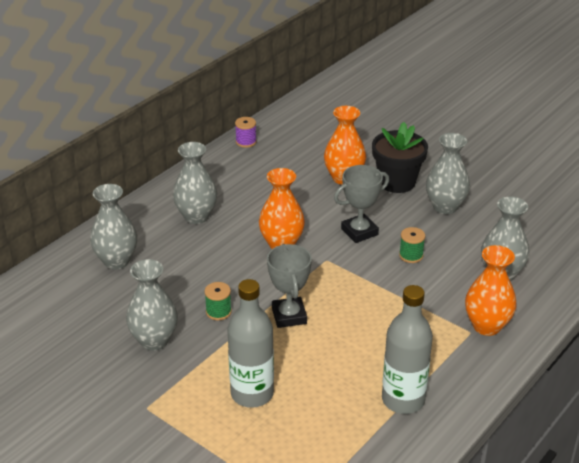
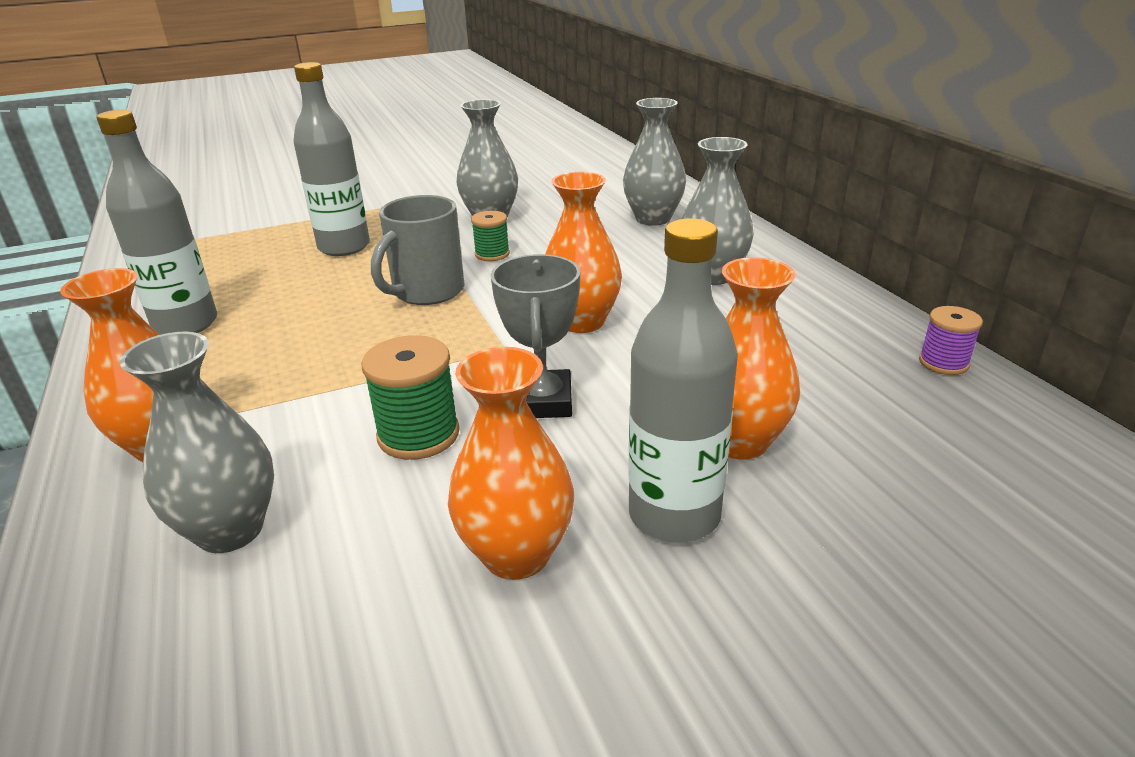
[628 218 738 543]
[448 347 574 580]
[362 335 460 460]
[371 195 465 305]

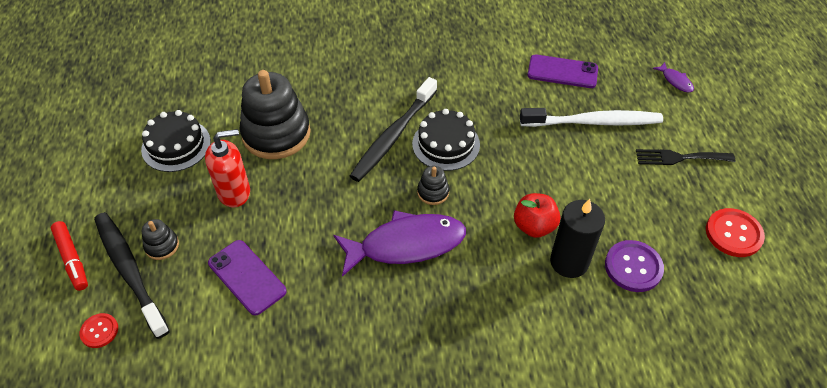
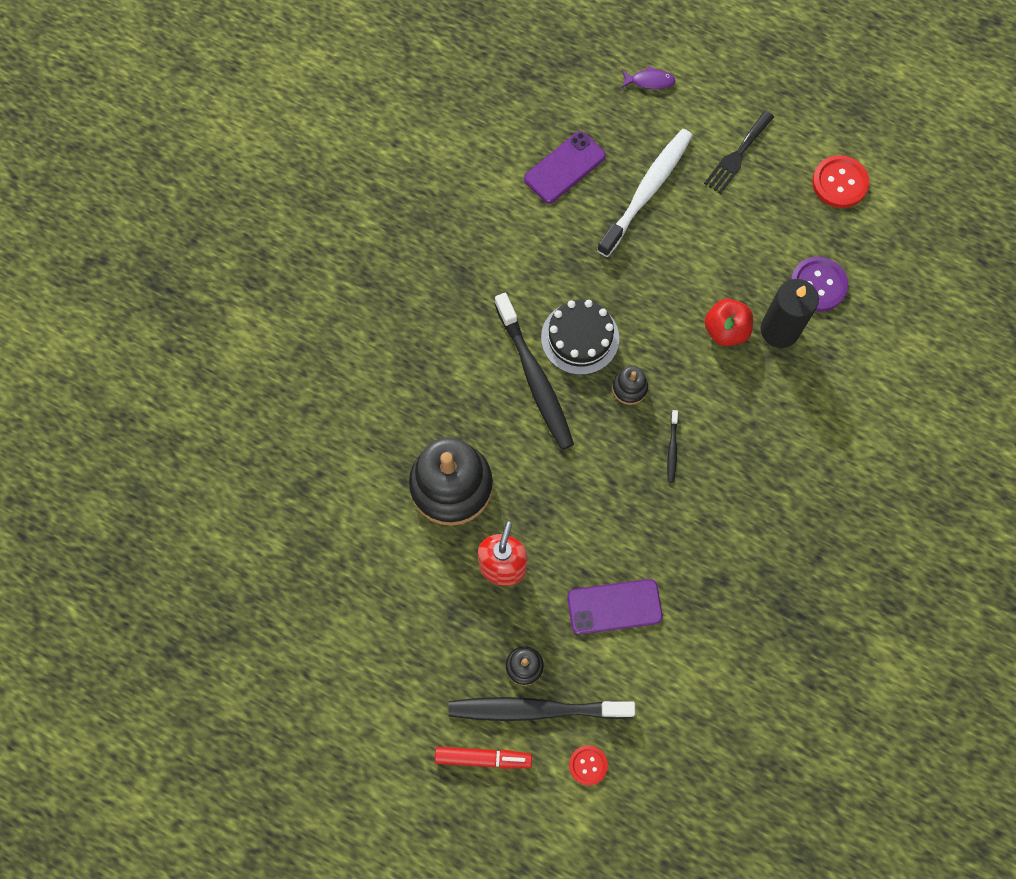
[141 110 211 172] (first image)
[667 410 678 483]

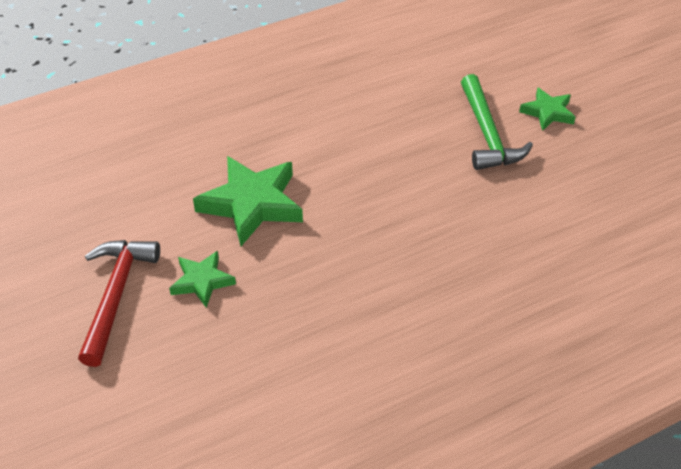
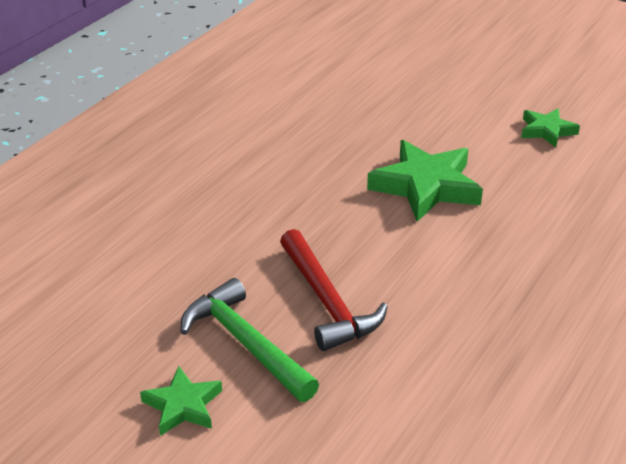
[280 229 388 351]
[521 108 580 148]

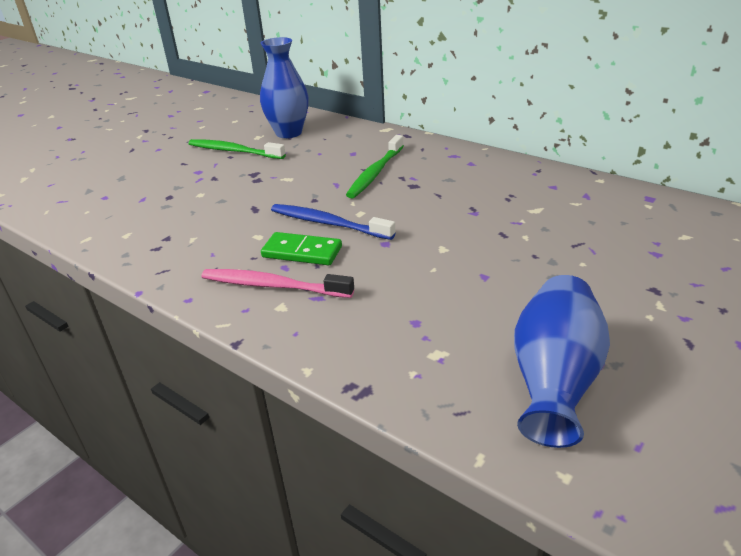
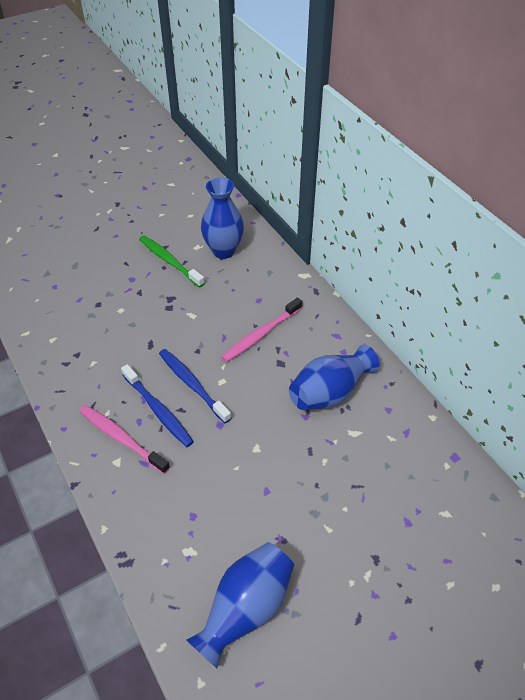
[221 297 303 362]
[121 364 194 447]
[289 345 379 410]

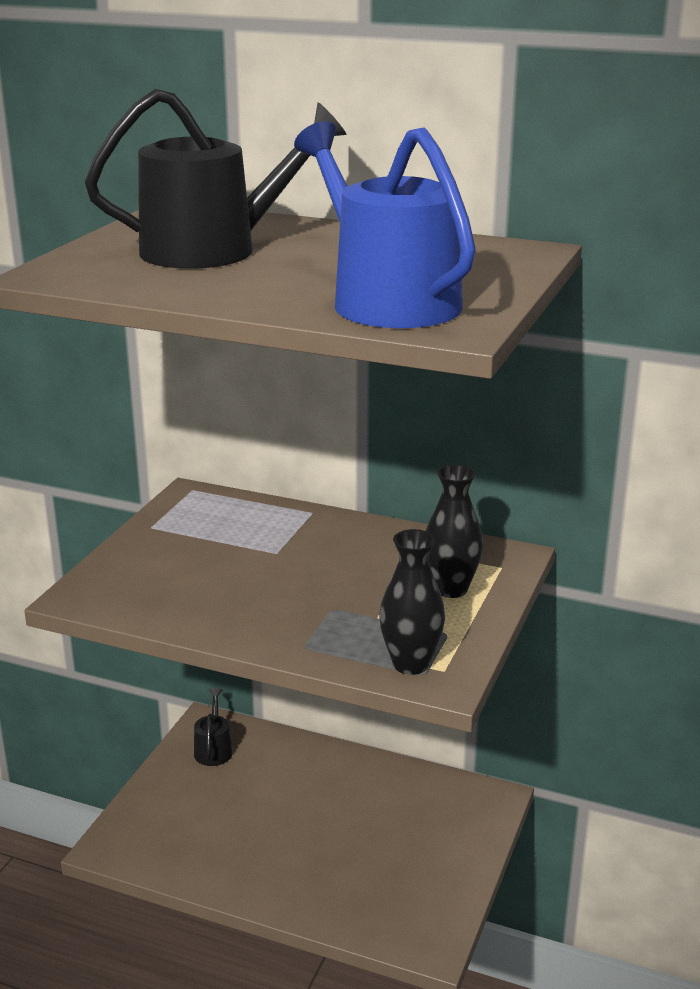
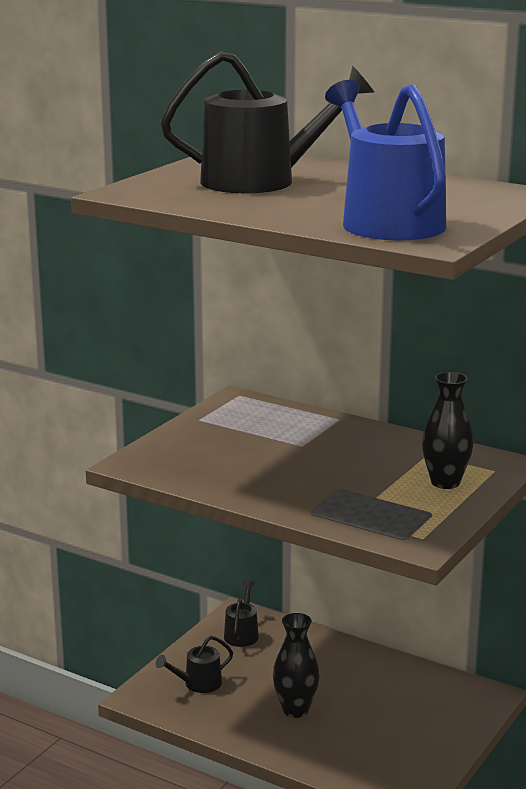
[273 613 320 718]
[156 636 233 693]

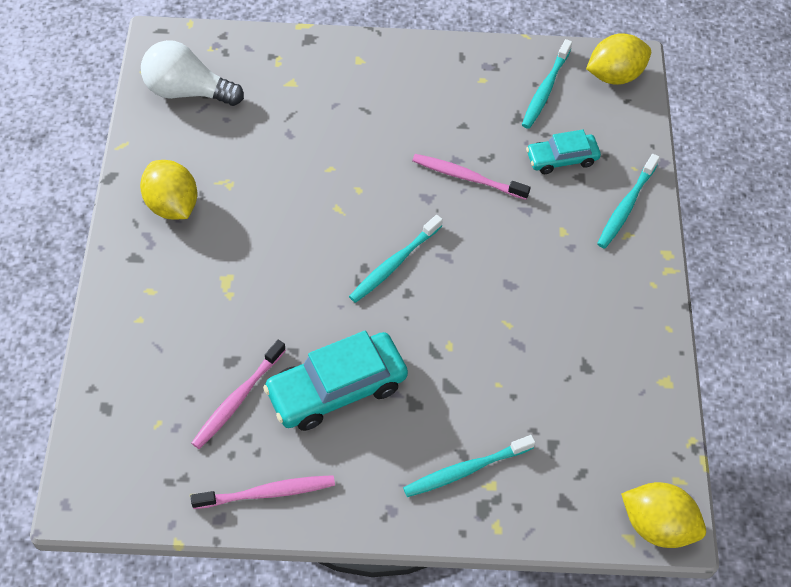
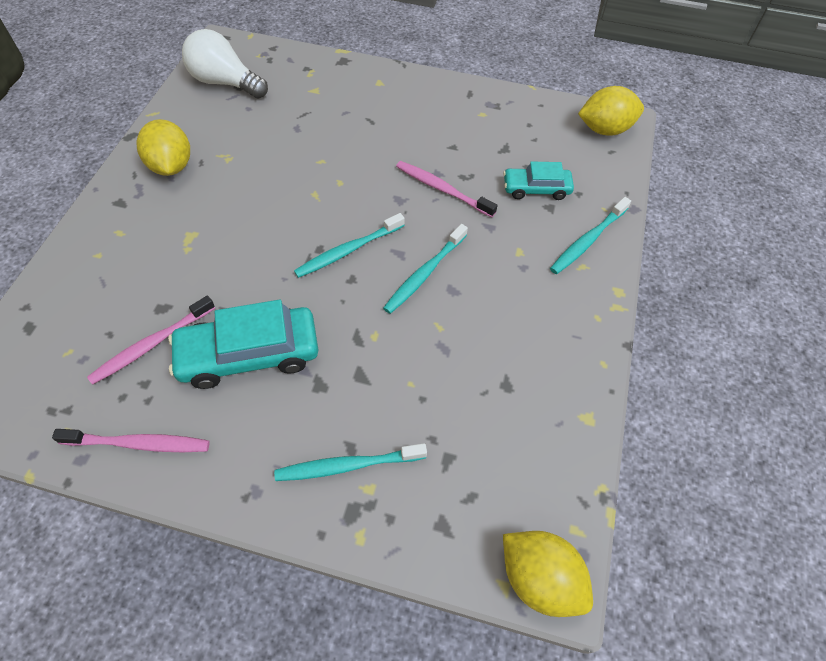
[383 224 468 314]

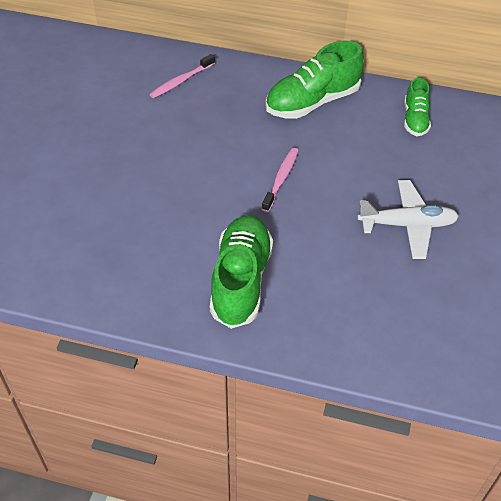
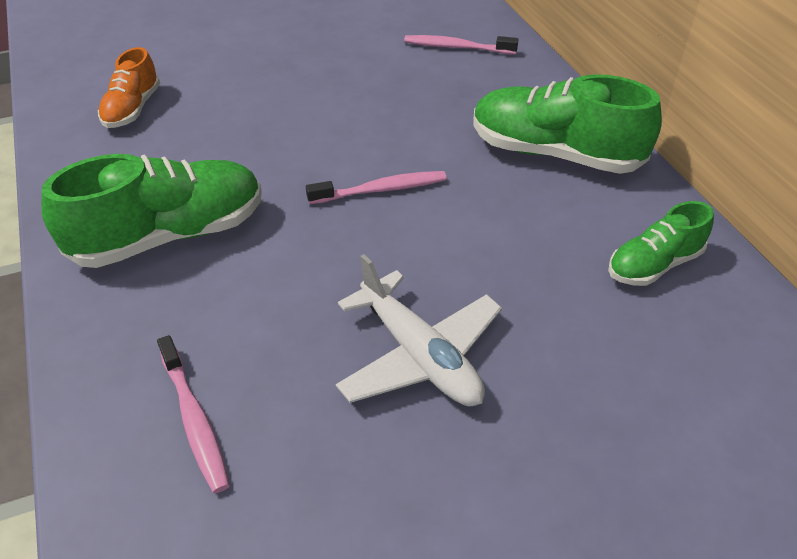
[98 47 160 128]
[157 335 230 493]

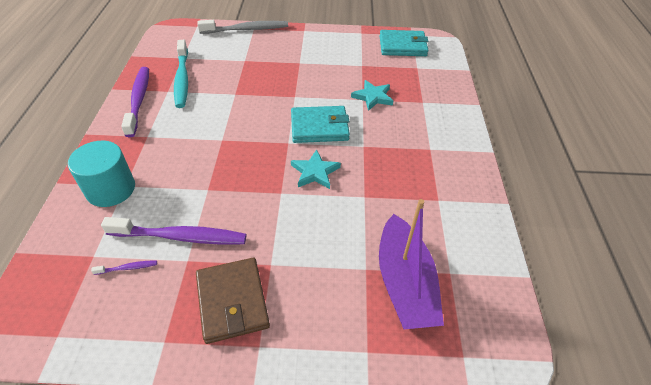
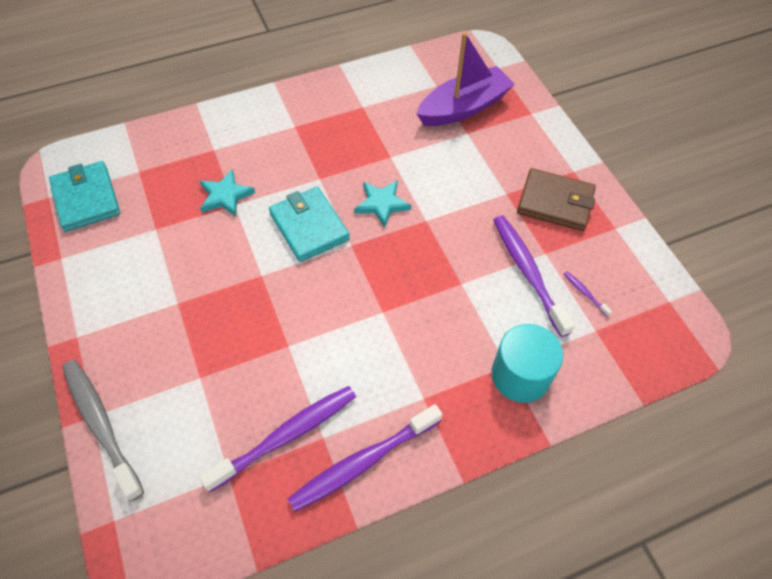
[199 386 356 492]
[517 168 596 231]

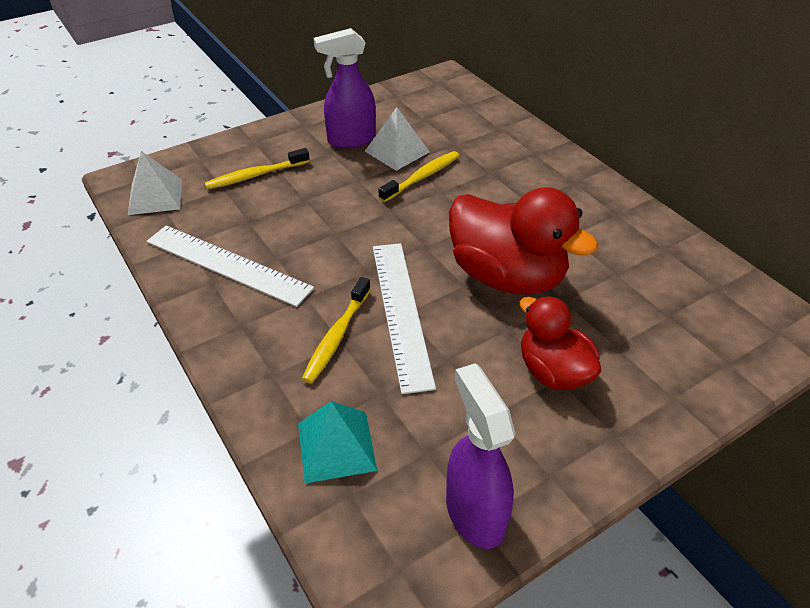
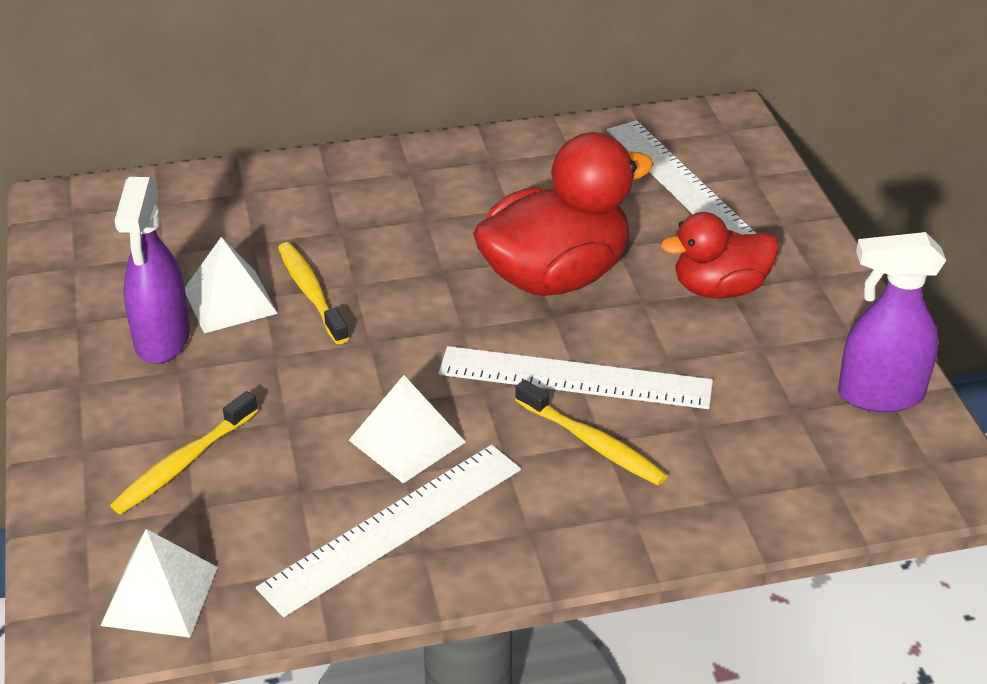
[110 391 258 514]
[298 401 377 483] (first image)
[607 120 757 235]
[349 375 465 483]

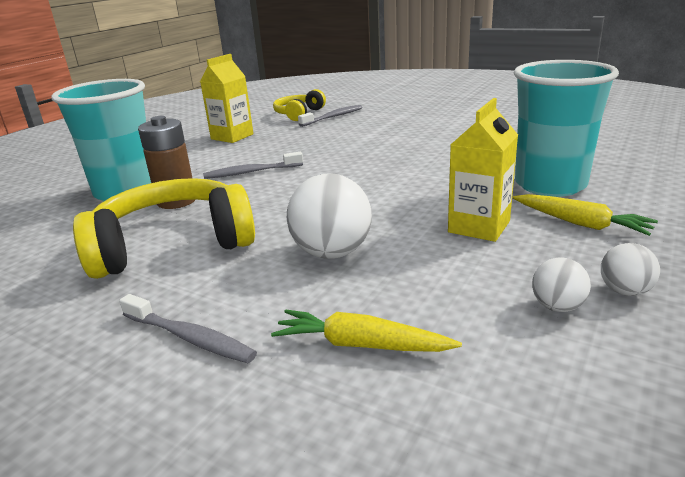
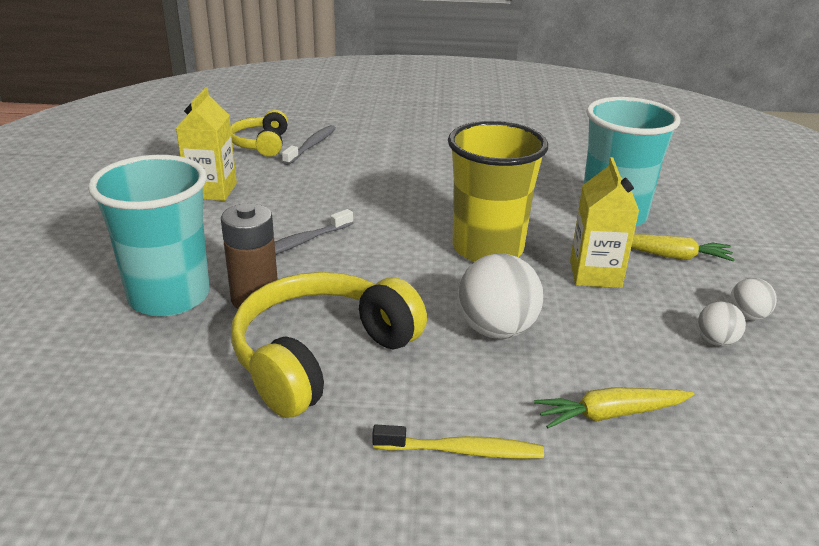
[372 425 544 459]
[448 121 548 262]

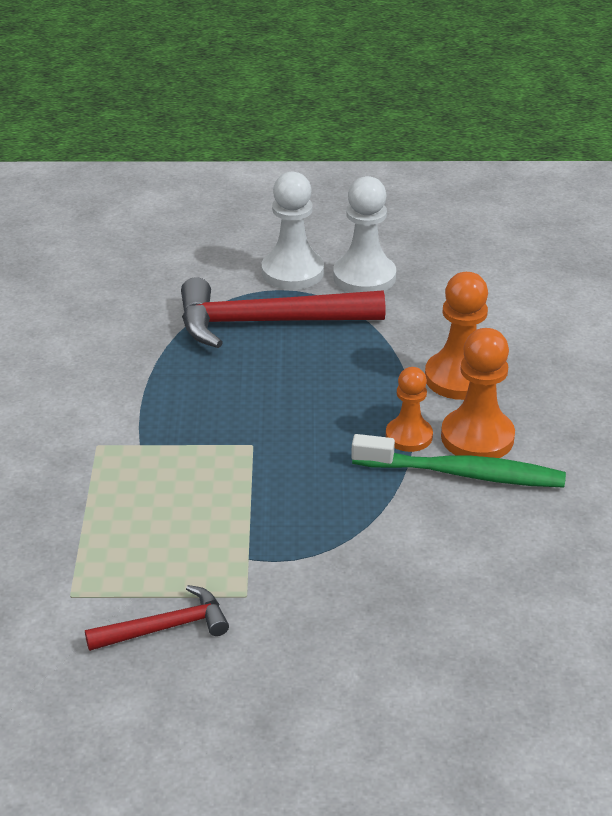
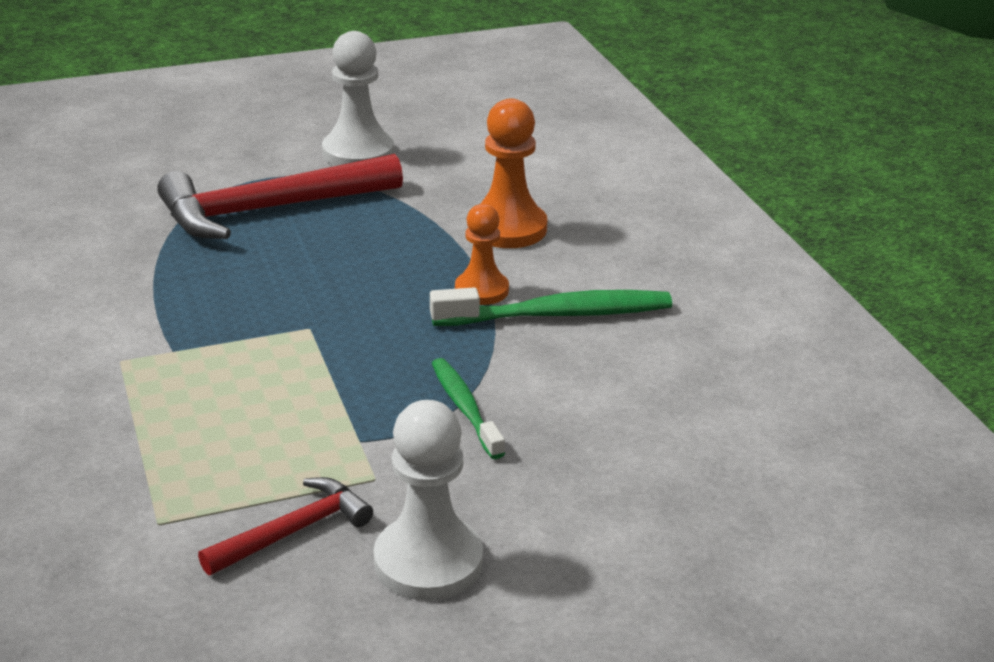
[374 400 483 601]
[441 328 515 458] (first image)
[432 358 505 459]

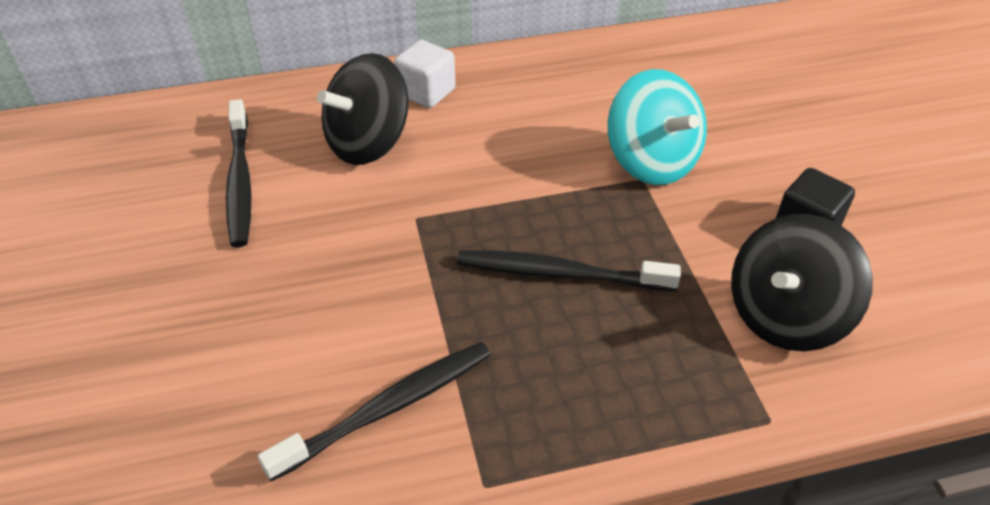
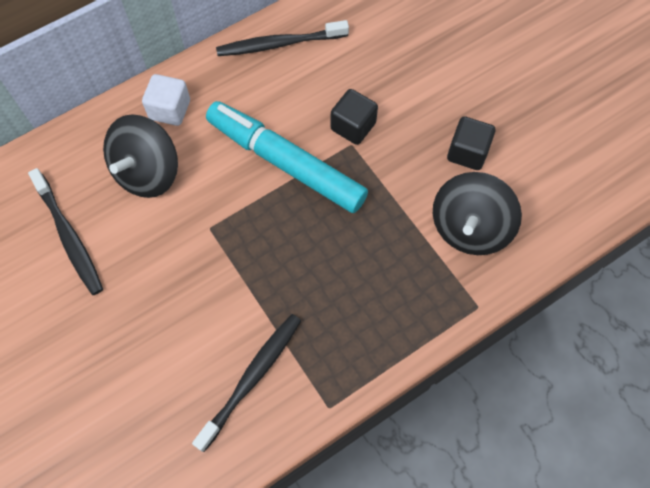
[330 89 378 145]
[216 20 349 56]
[206 101 368 213]

